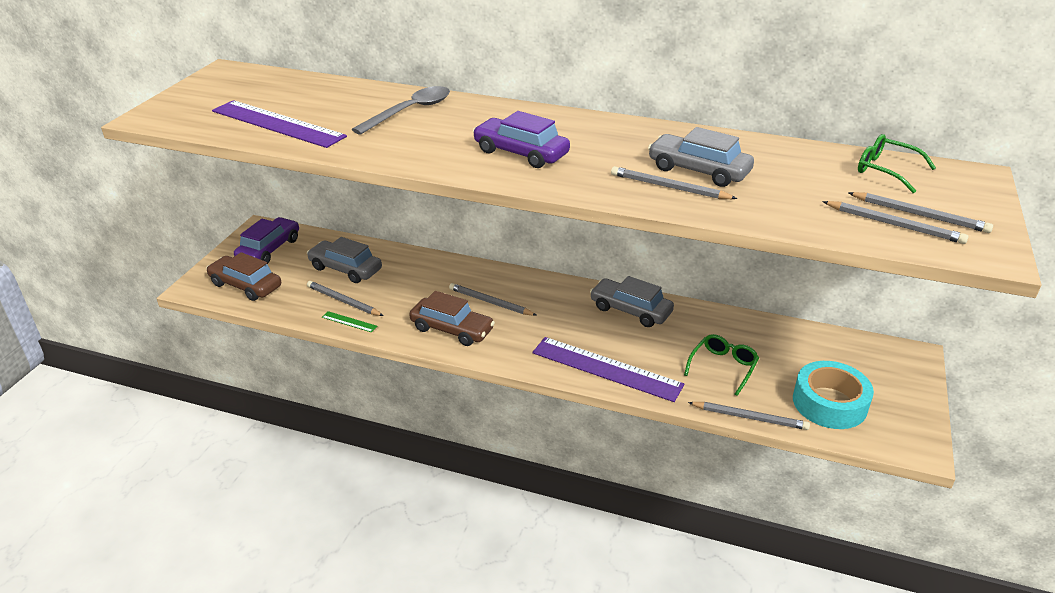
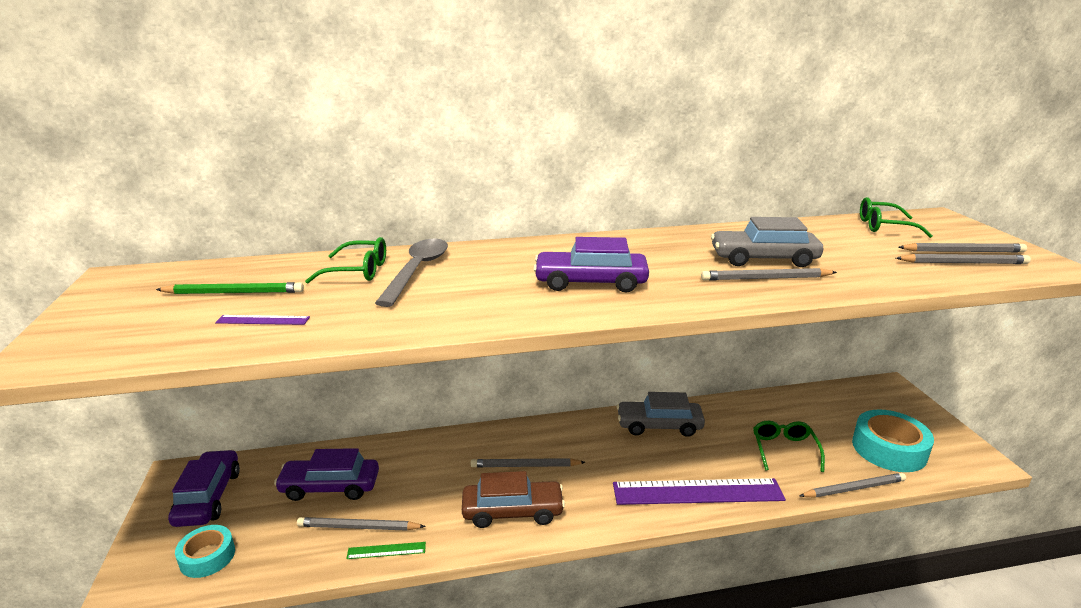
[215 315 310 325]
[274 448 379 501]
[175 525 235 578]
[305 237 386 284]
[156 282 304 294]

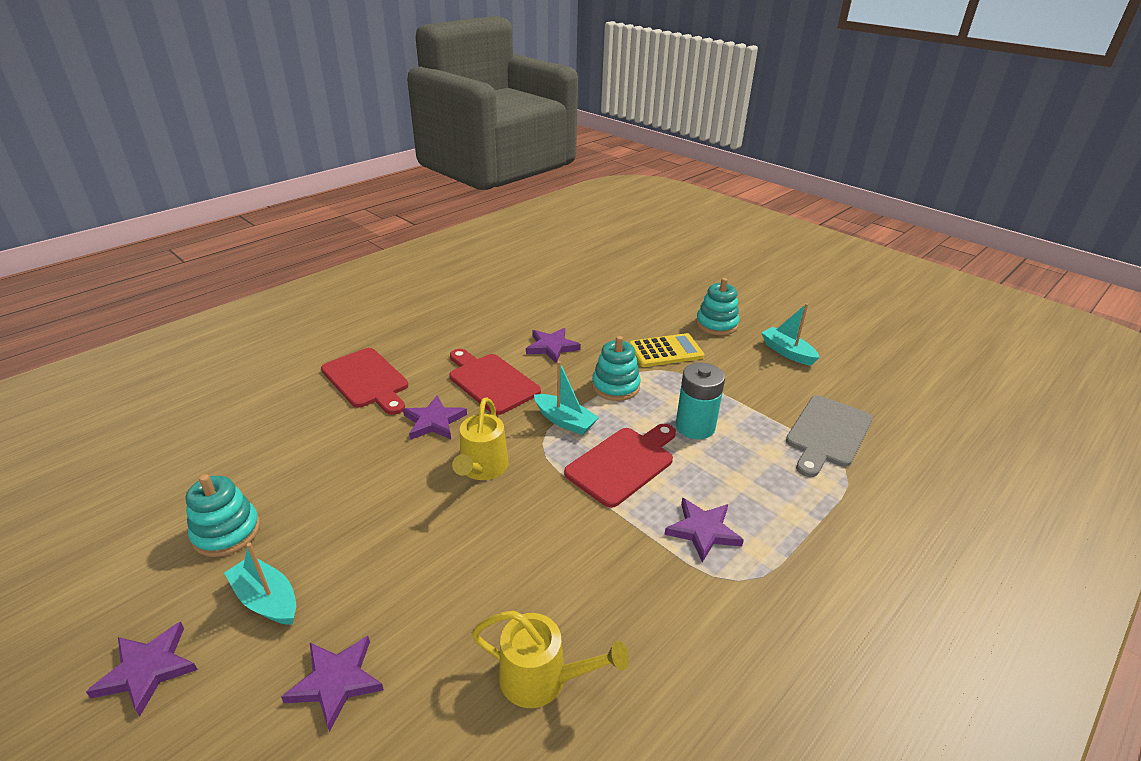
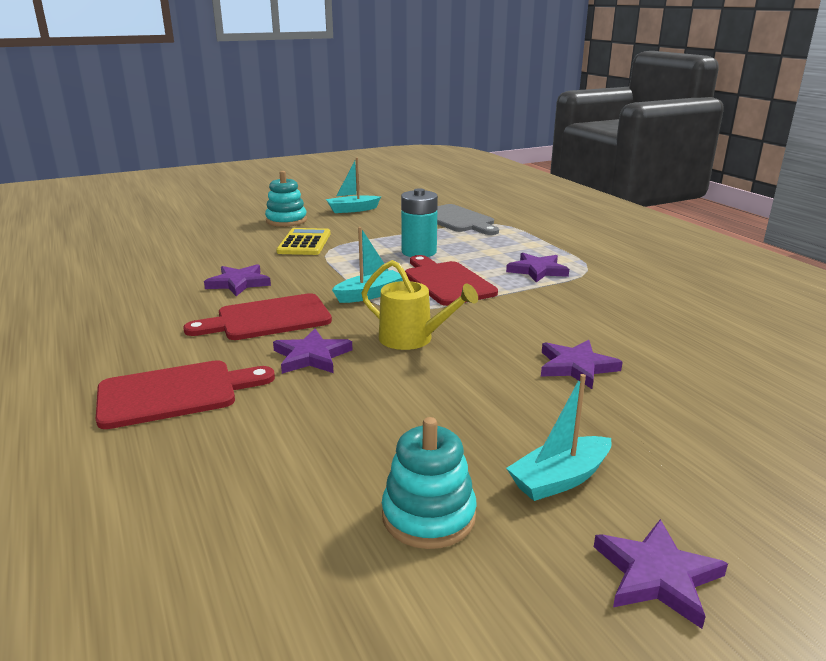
[592 336 641 401] (first image)
[472 611 629 708] (first image)
[541 340 622 389]

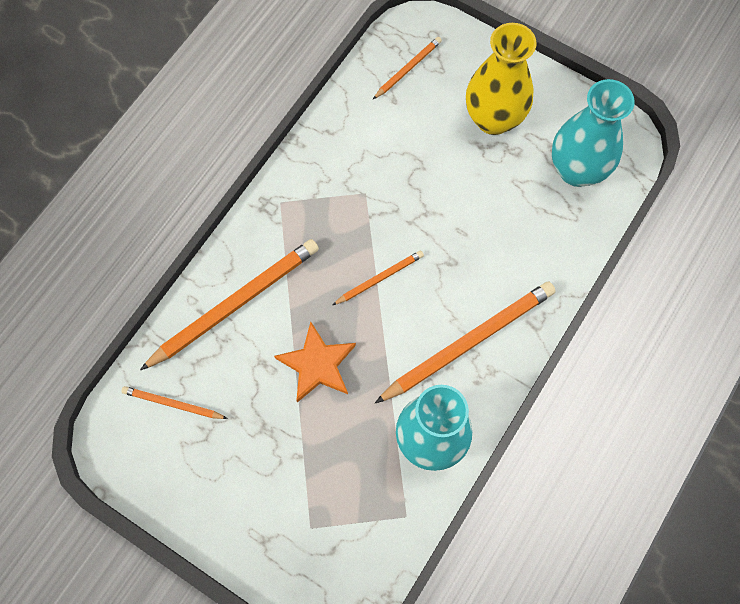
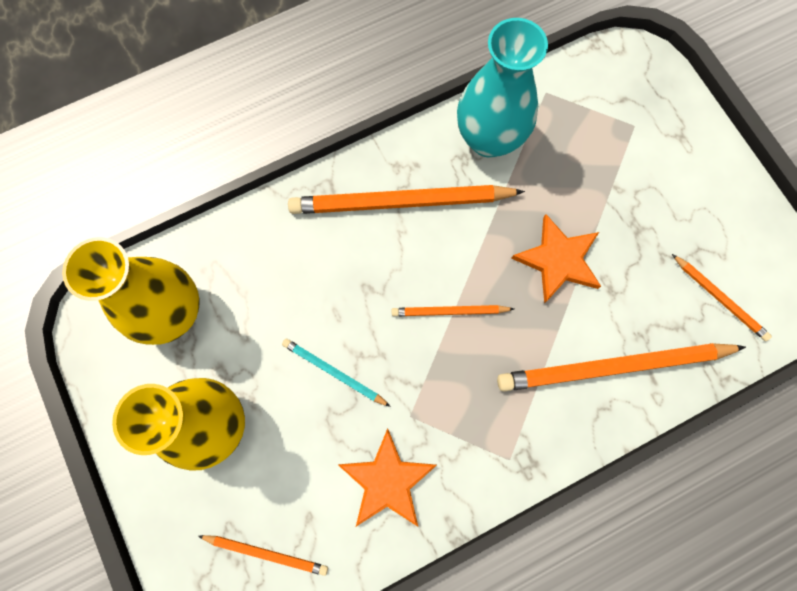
[198 535 328 576]
[62 237 200 345]
[282 339 391 407]
[338 428 437 526]

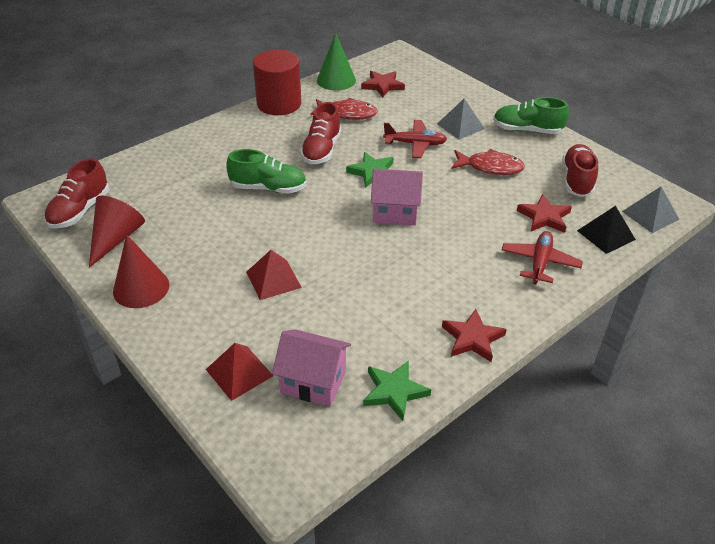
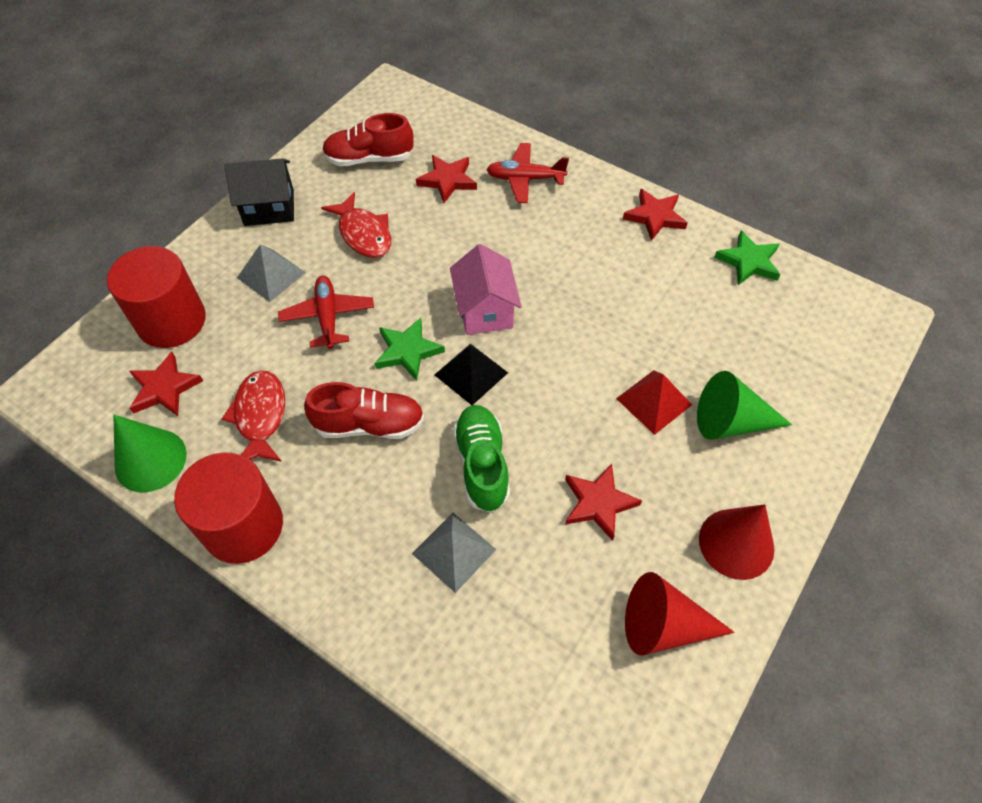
[224 158 294 226]
[321 192 391 258]
[44 158 109 229] (first image)
[412 513 496 593]
[435 344 508 405]
[272 329 351 407] (first image)
[206 343 273 401] (first image)
[107 246 206 348]
[697 371 792 440]
[565 464 642 541]

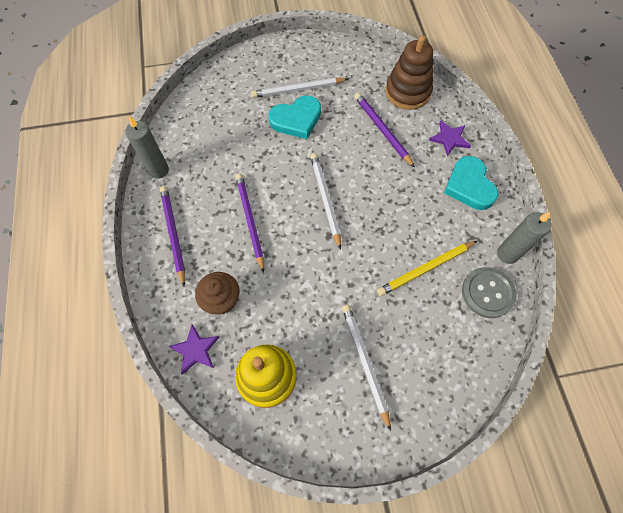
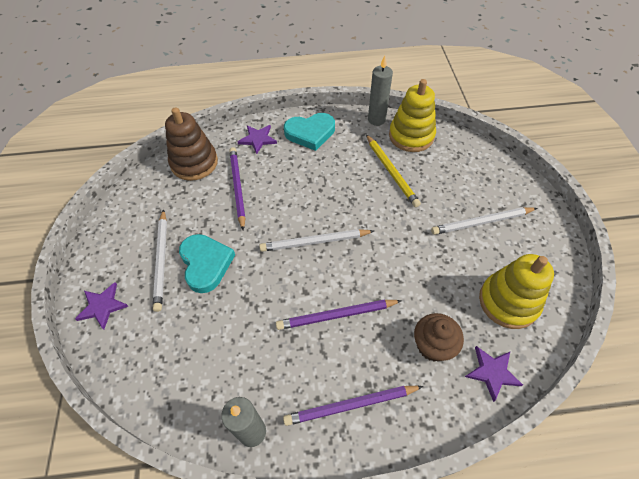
[229 147 245 231]
[389 79 436 152]
[75 282 128 330]

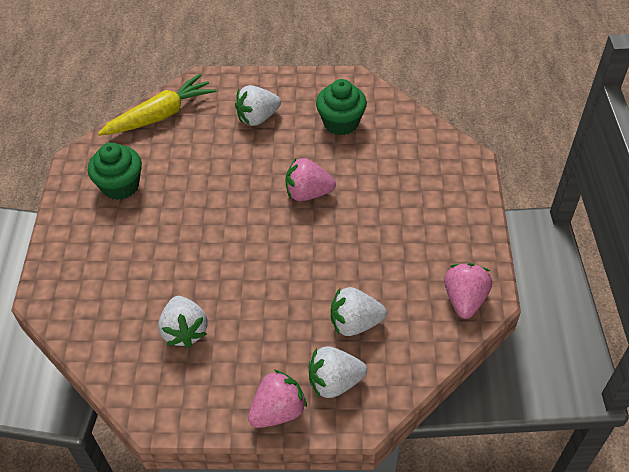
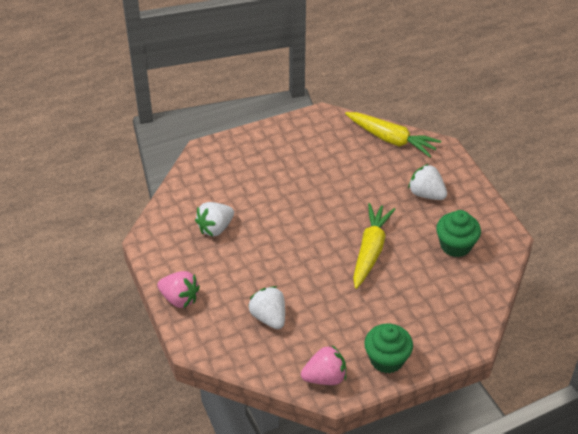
[364 324 413 373]
[353 203 396 289]
[309 346 367 398] (first image)

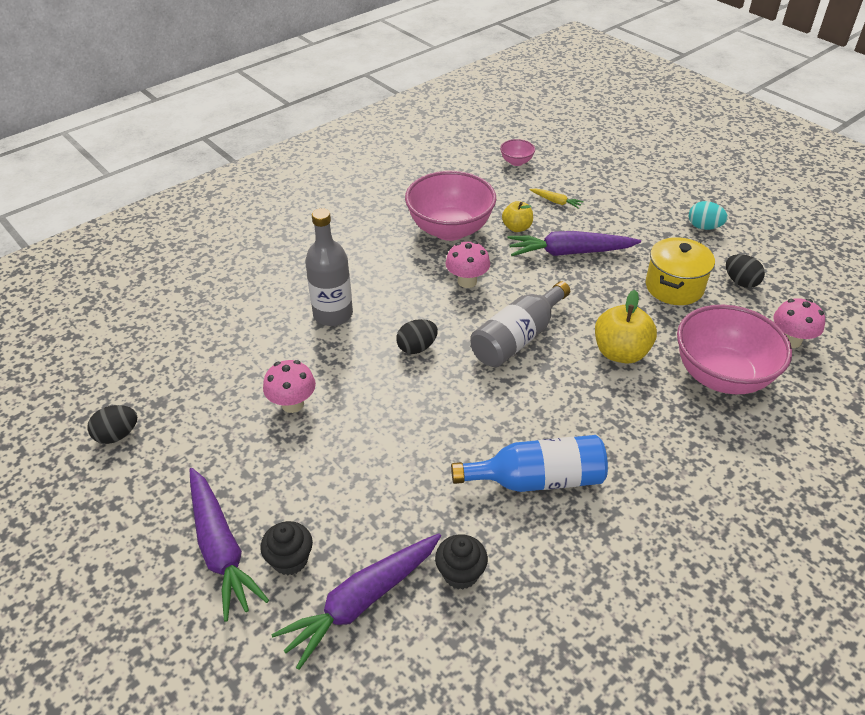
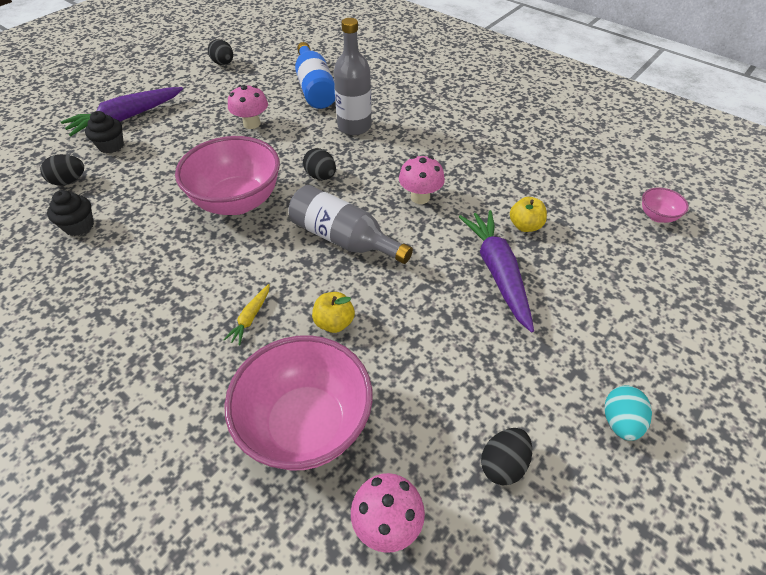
[175 136 280 215]
[223 284 270 345]
[646 237 715 305] (first image)
[312 292 355 333]
[295 42 335 109]
[40 154 84 185]

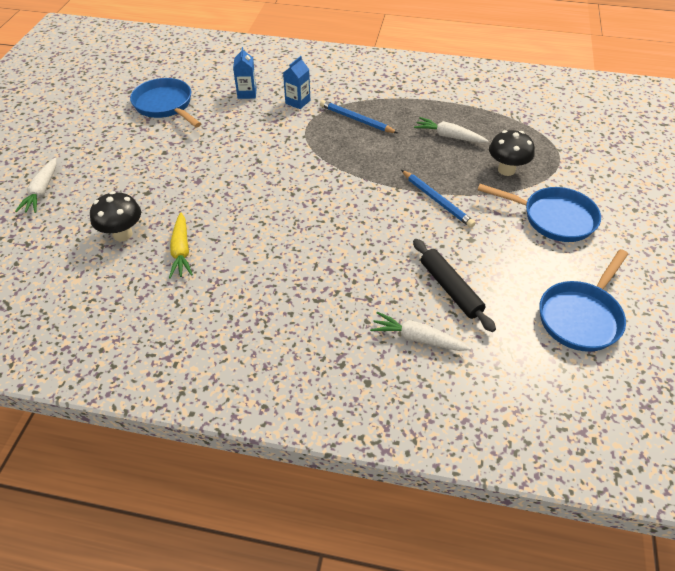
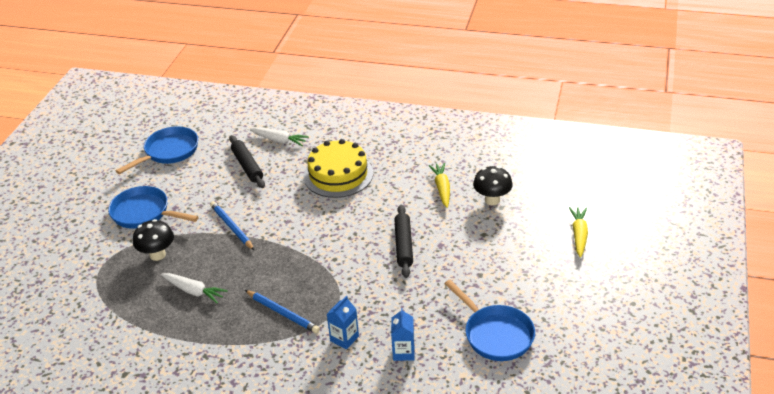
[569 207 588 258]
[304 139 373 198]
[394 205 413 278]

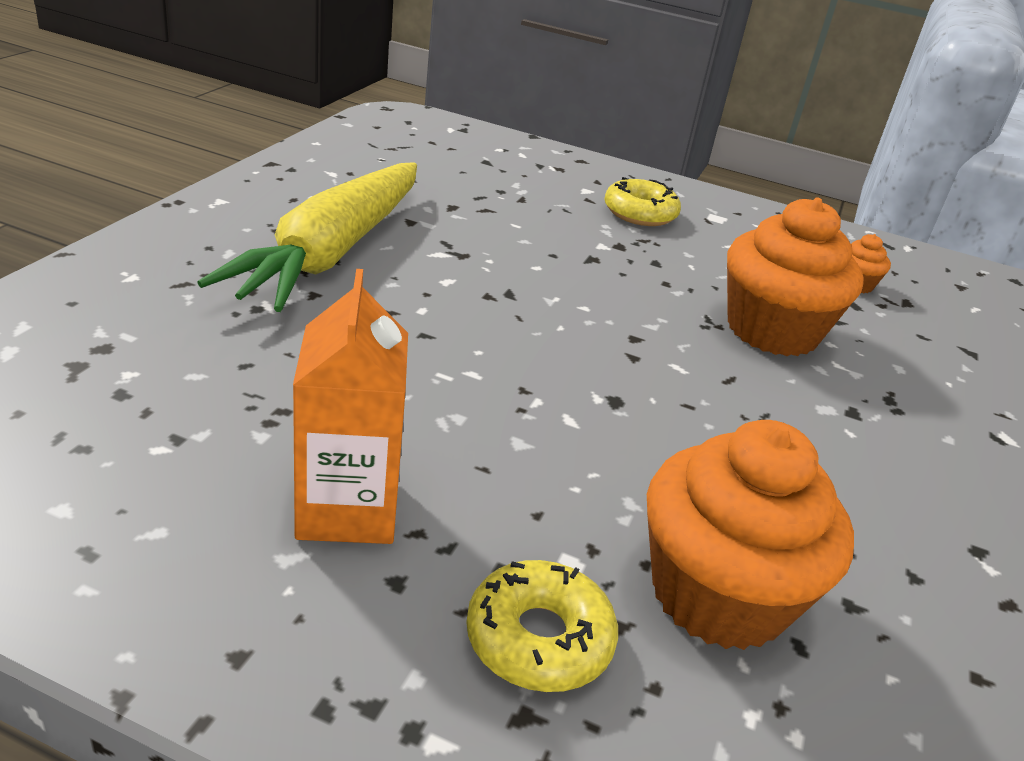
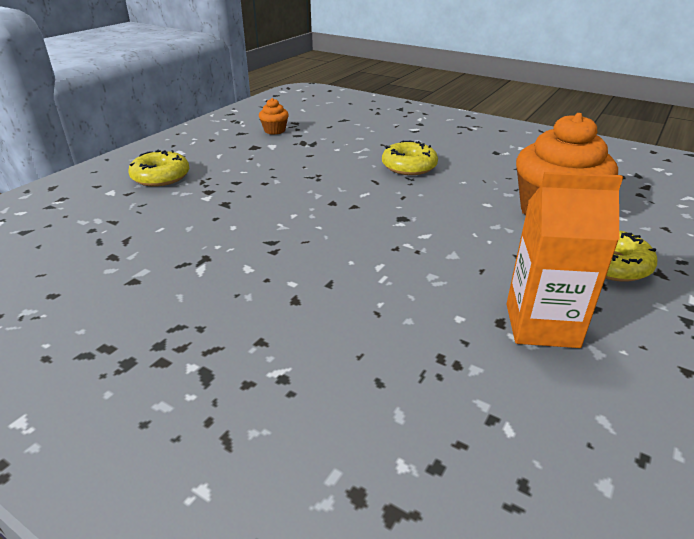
[197 162 417 312] (first image)
[727 198 864 356] (first image)
[382 140 438 175]

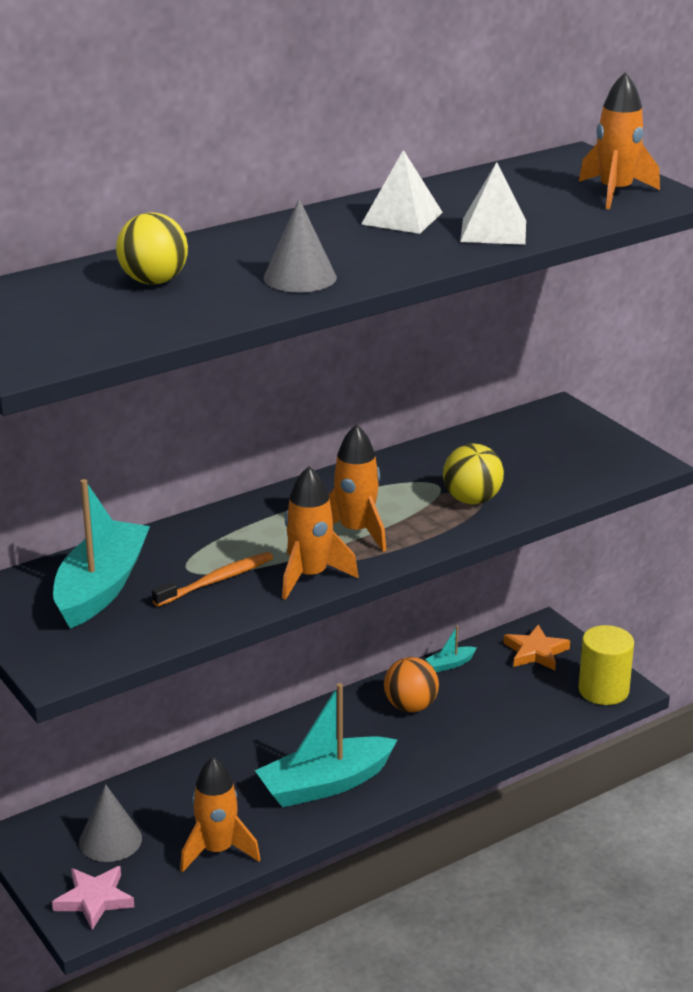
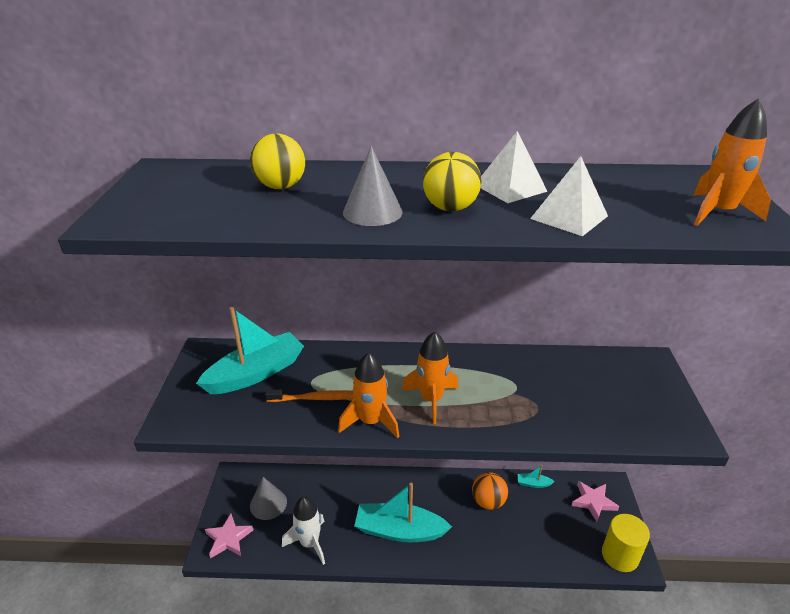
[423 152 482 211]
[572 481 619 522]
[282 497 325 565]

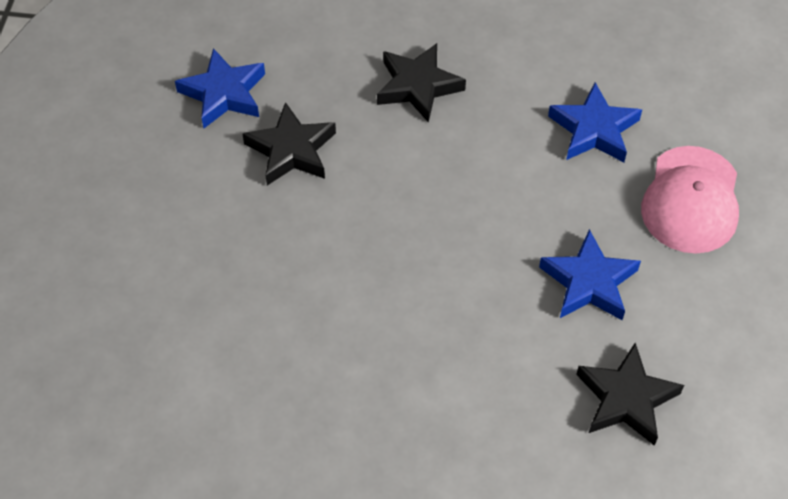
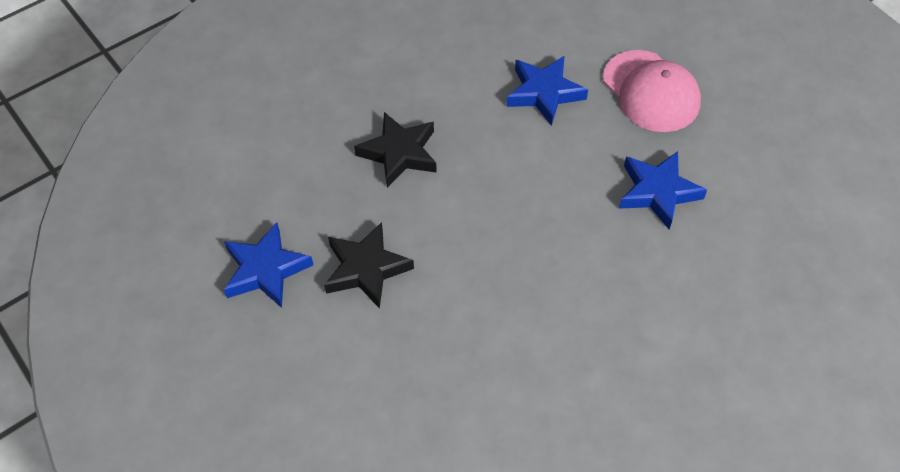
[576 343 684 446] (first image)

